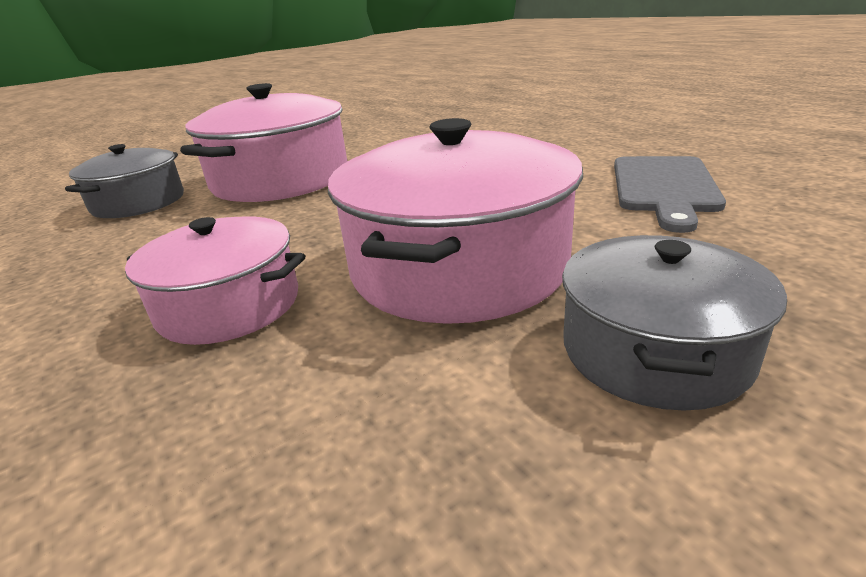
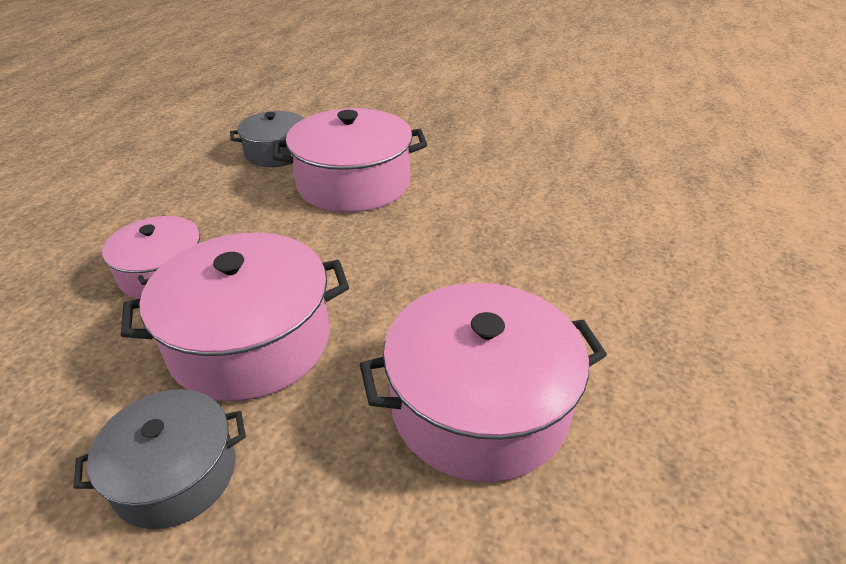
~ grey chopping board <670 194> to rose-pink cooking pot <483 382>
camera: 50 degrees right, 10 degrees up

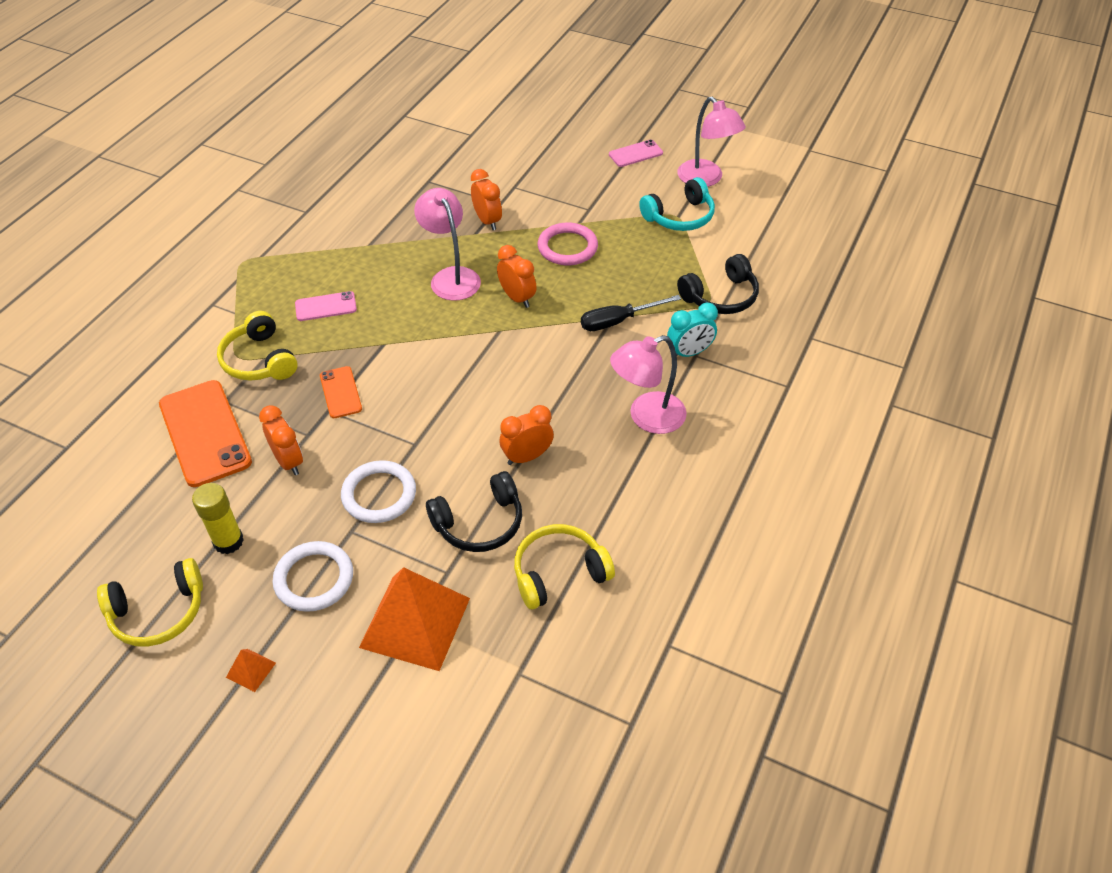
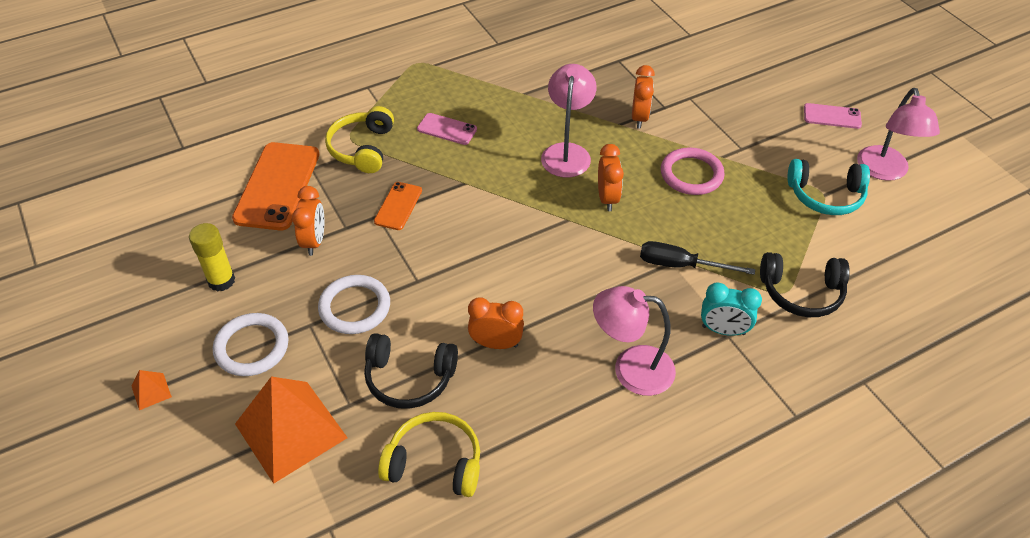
- bright yellow headset <150 602>
camera: 35 degrees right, 0 degrees up

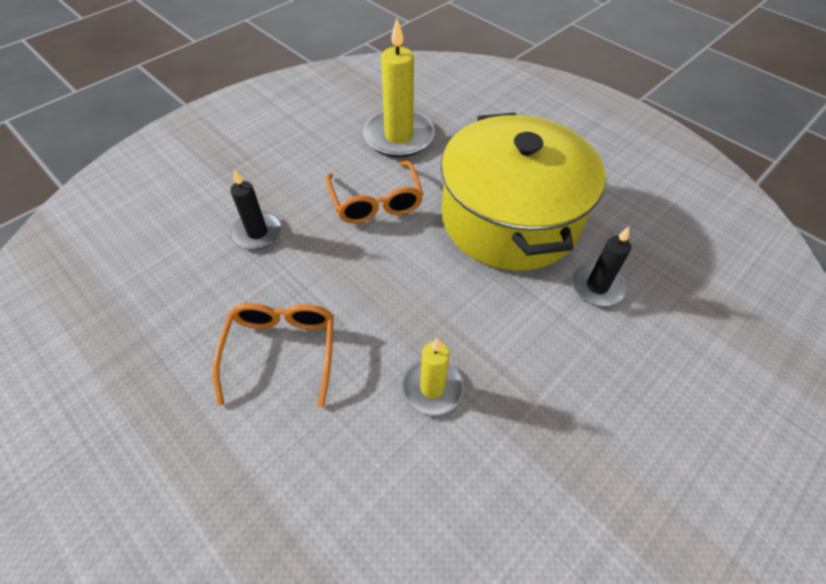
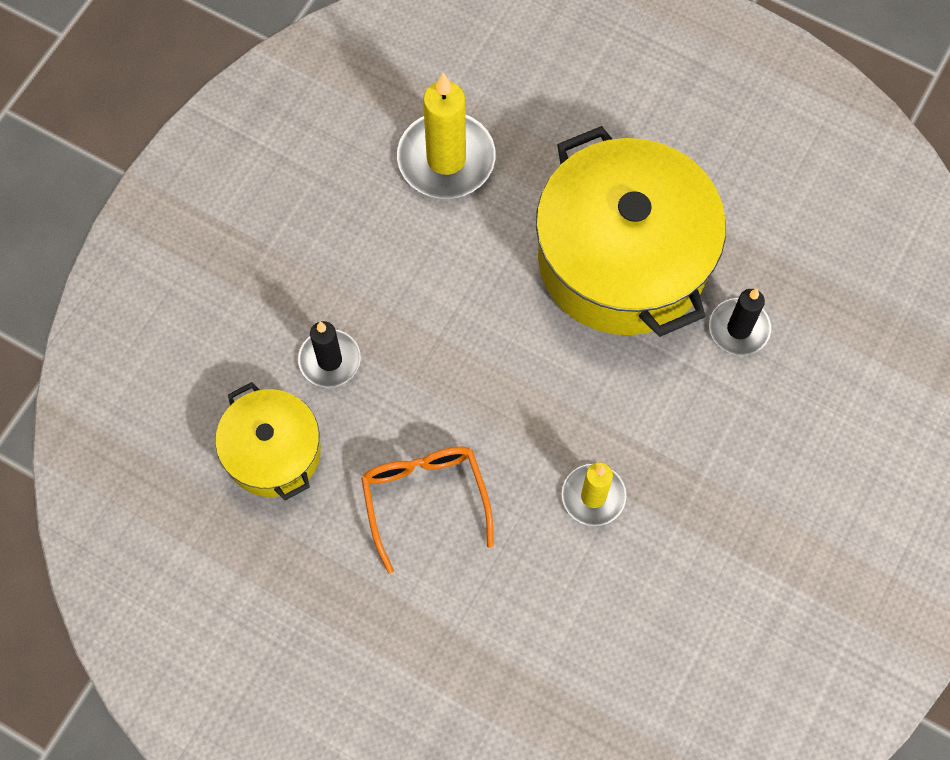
- orange glasses <375 192>
+ bright yellow cooking pot <268 441>
camera: 15 degrees left, 15 degrees up

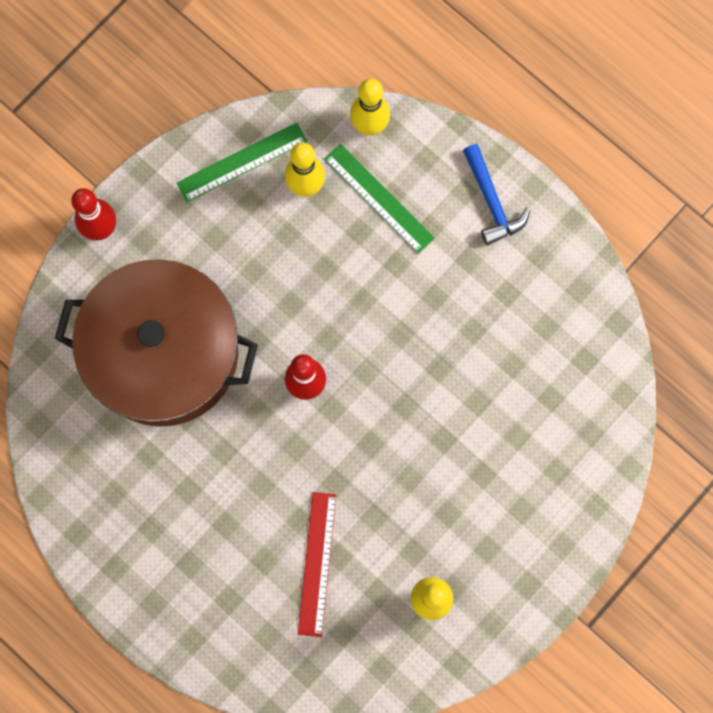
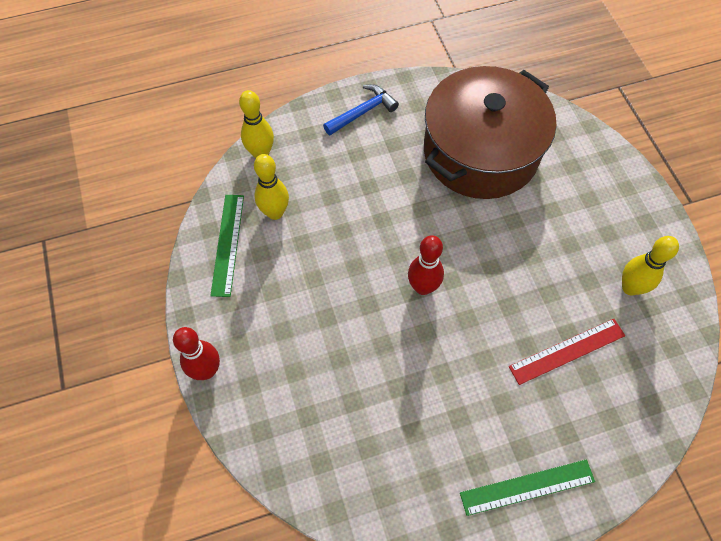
~ brown cooking pot <156 343> to <490 132>
~ scarlet straightedge <317 564> = <567 352> 60 degrees counterclockwise
~ green straightedge <379 198> to <527 487>
~ royal blue carpenter's hammer <496 194> = <361 109> 45 degrees counterclockwise
camera: 60 degrees left, 15 degrees down

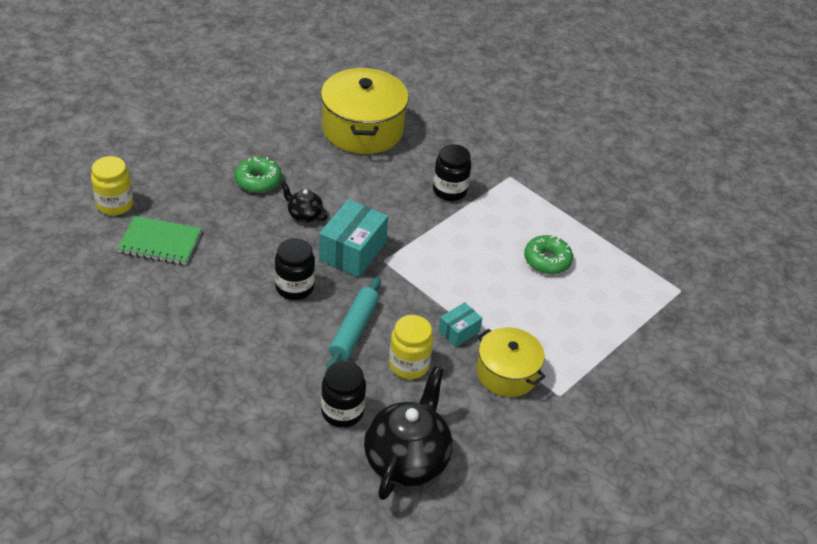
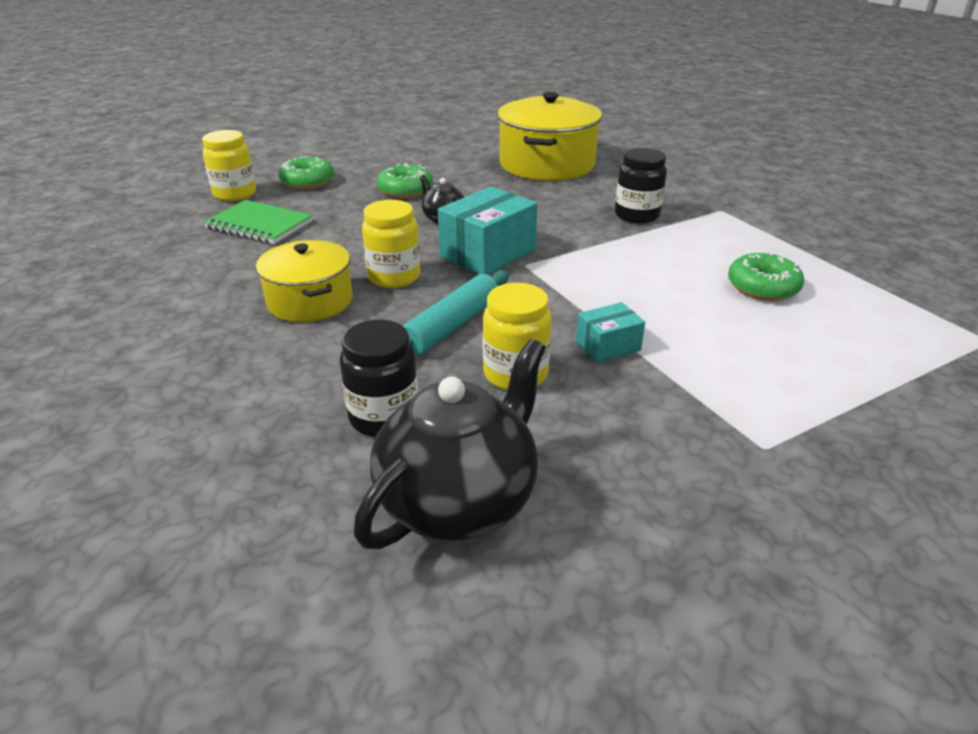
~ jet-black preserve jar <295 269> to bright yellow preserve jar <391 244>
~ bright yellow cooking pot <511 362> to <304 281>
+ green doughnut <306 172>
camera: 20 degrees right, 10 degrees down

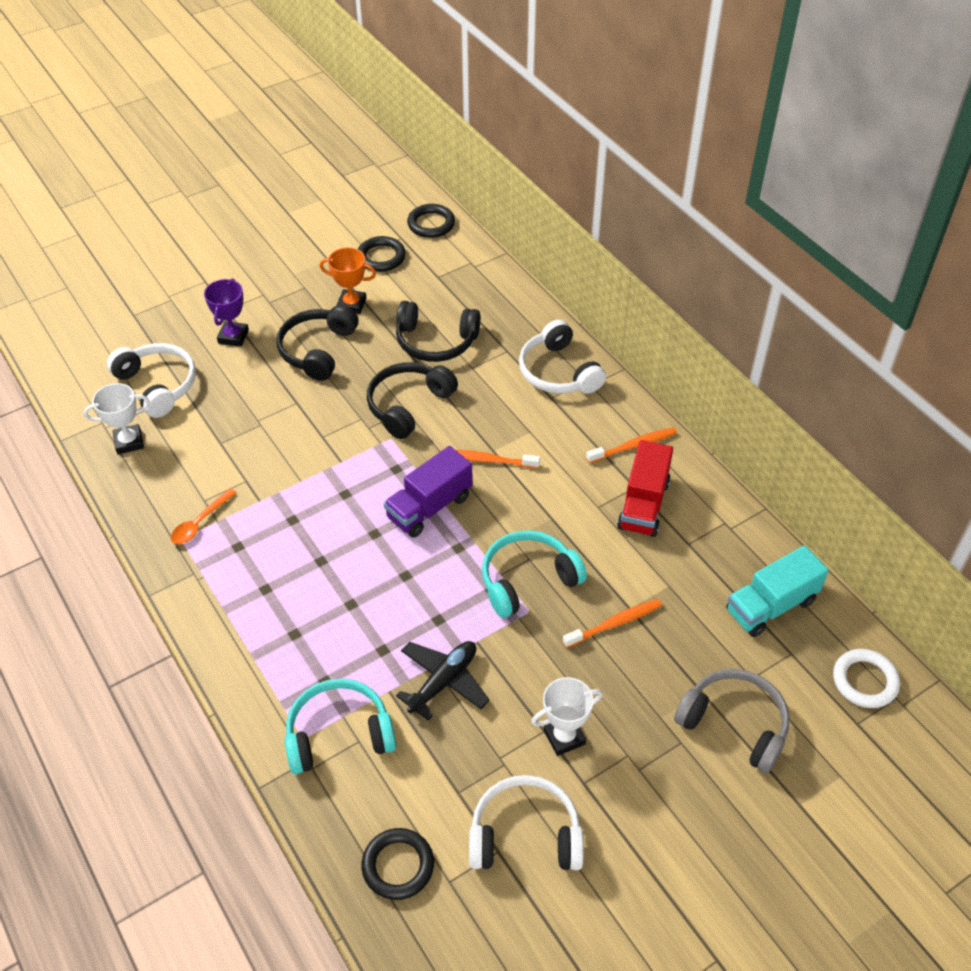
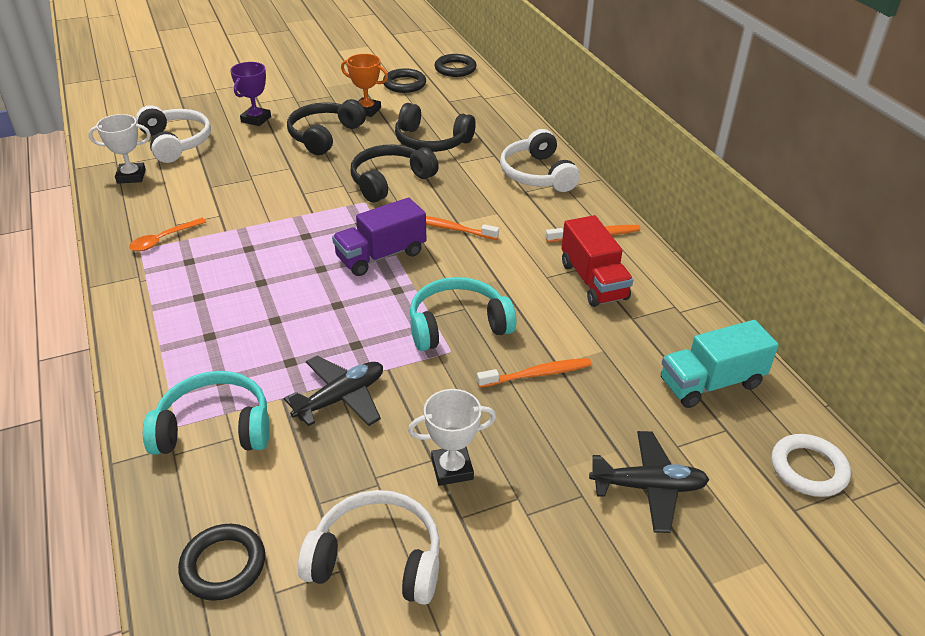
~ scarlet toy truck <645 488> = <597 261> 45 degrees counterclockwise
~ grey headset <732 721> to jet-black aeroplane <649 482>
camera: 10 degrees right, 10 degrees down

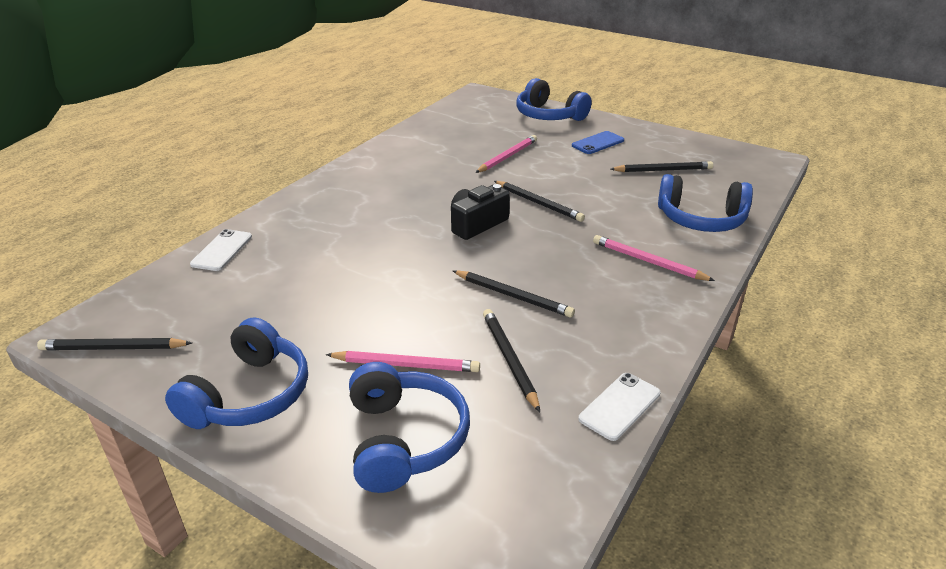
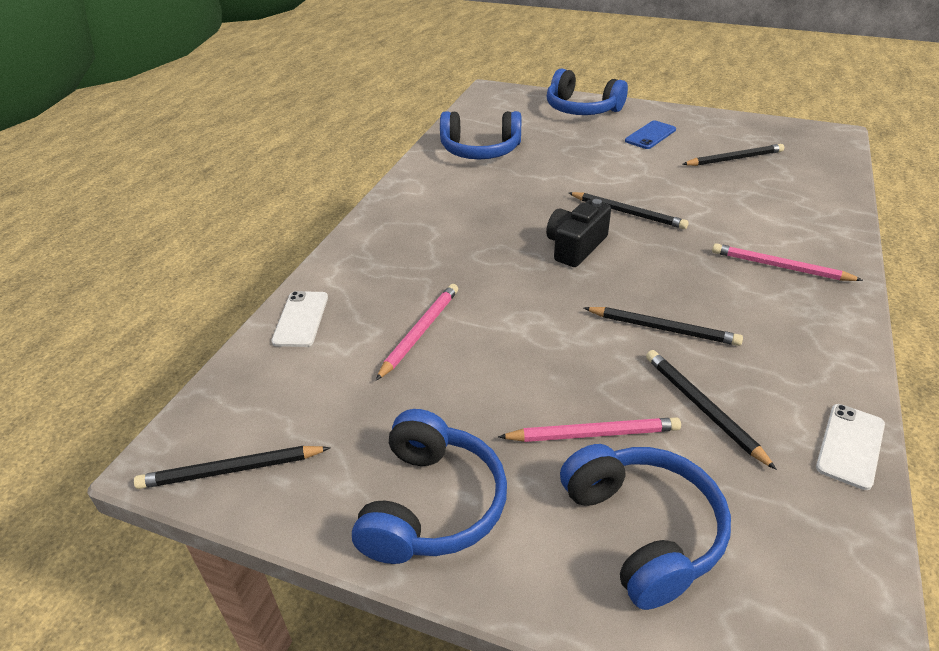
~ rose-pink pencil <506 154> to <417 332>
~ royal blue headset <705 203> to <480 135>
camera: 10 degrees left, 5 degrees up

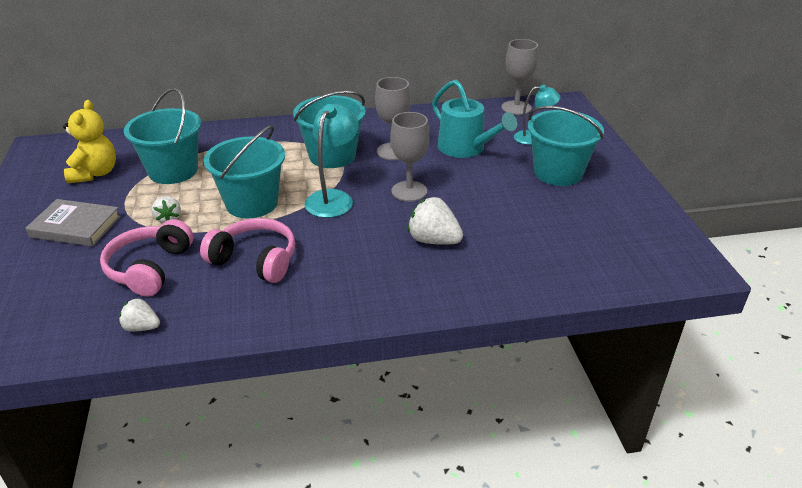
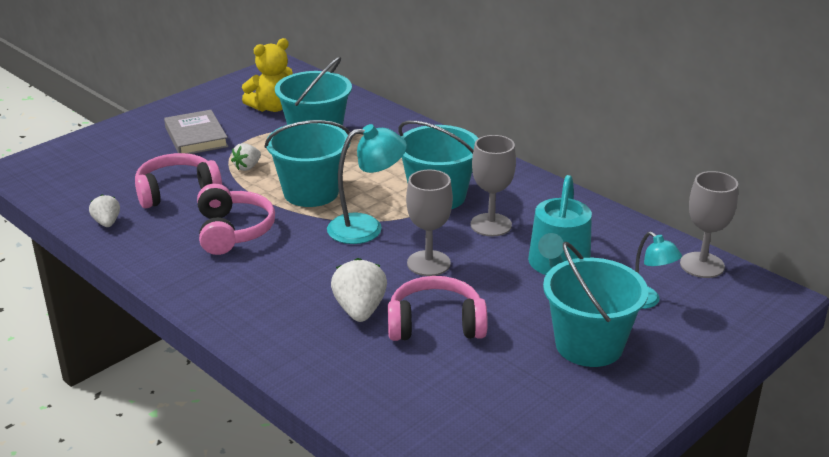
+ rose-pink headset <438 308>
camera: 55 degrees right, 5 degrees down

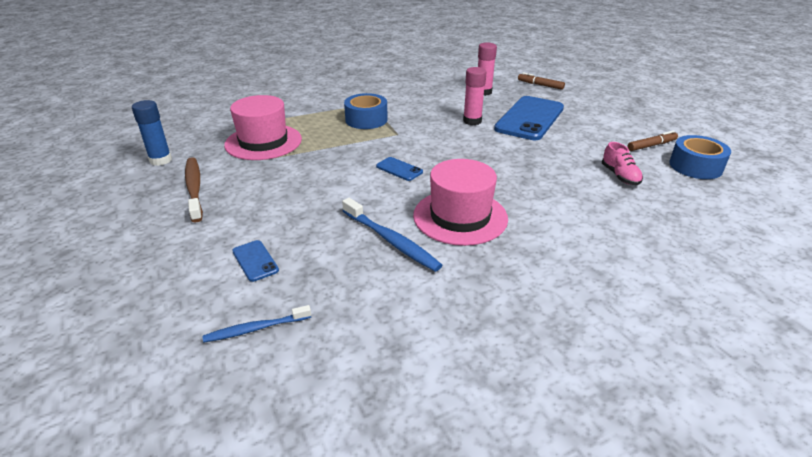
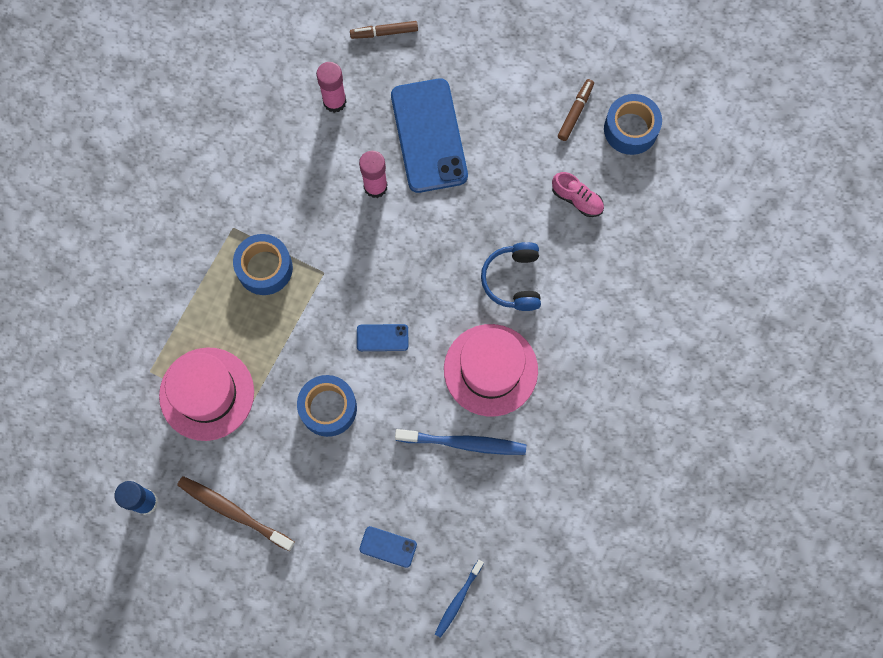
+ royal blue tape <327 406>
+ royal blue headset <511 276>
camera: 40 degrees left, 40 degrees up

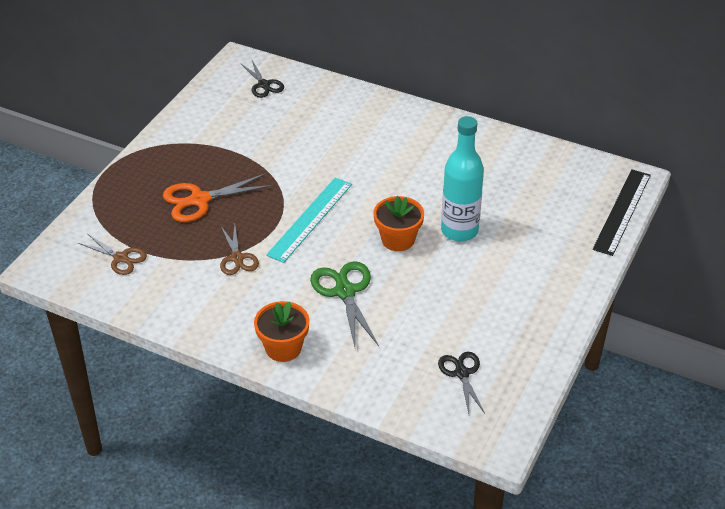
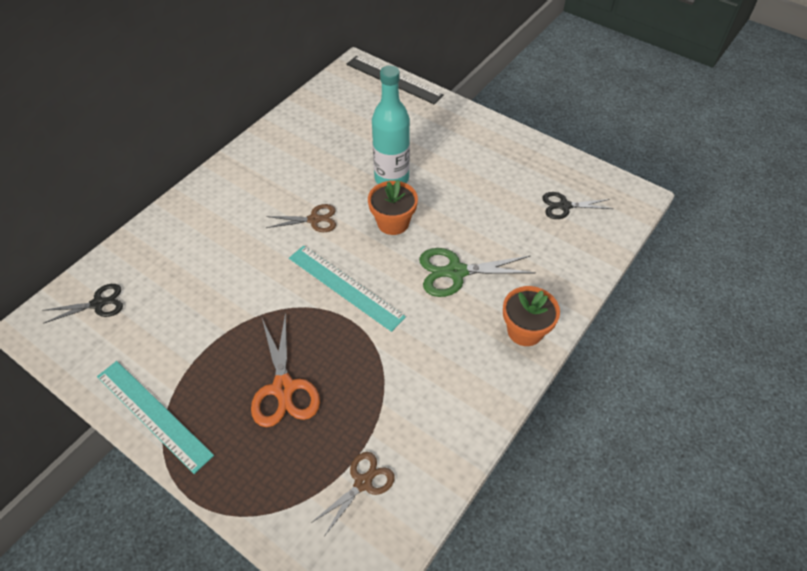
~ brown shears <239 249> to <301 218>
+ turquoise straightedge <155 417>
camera: 80 degrees left, 10 degrees up

